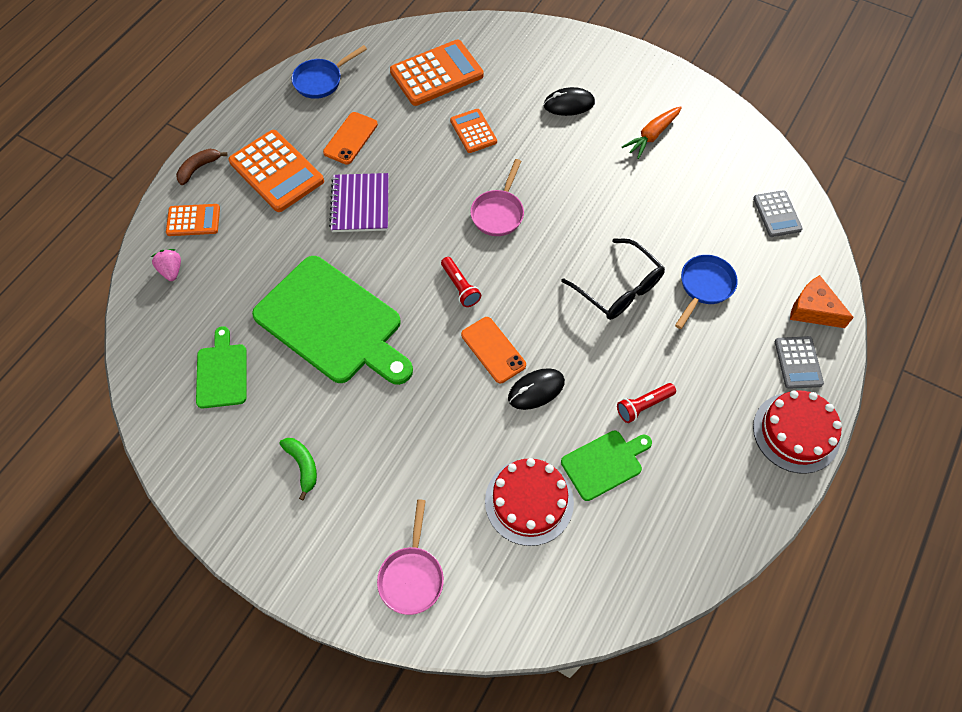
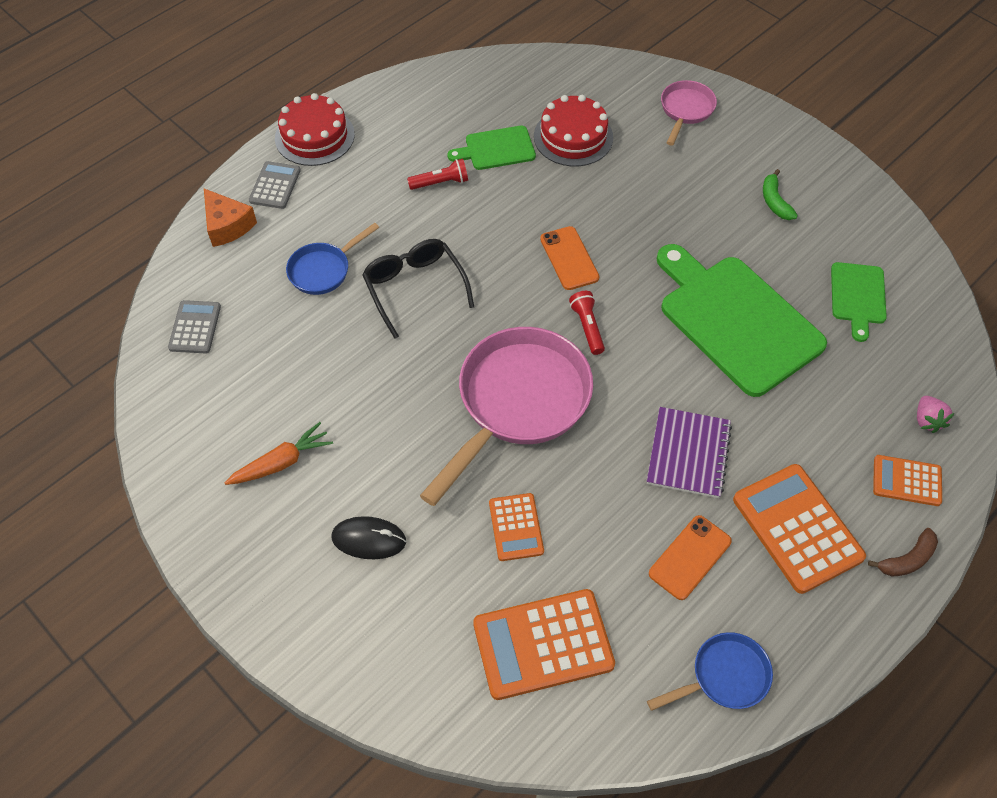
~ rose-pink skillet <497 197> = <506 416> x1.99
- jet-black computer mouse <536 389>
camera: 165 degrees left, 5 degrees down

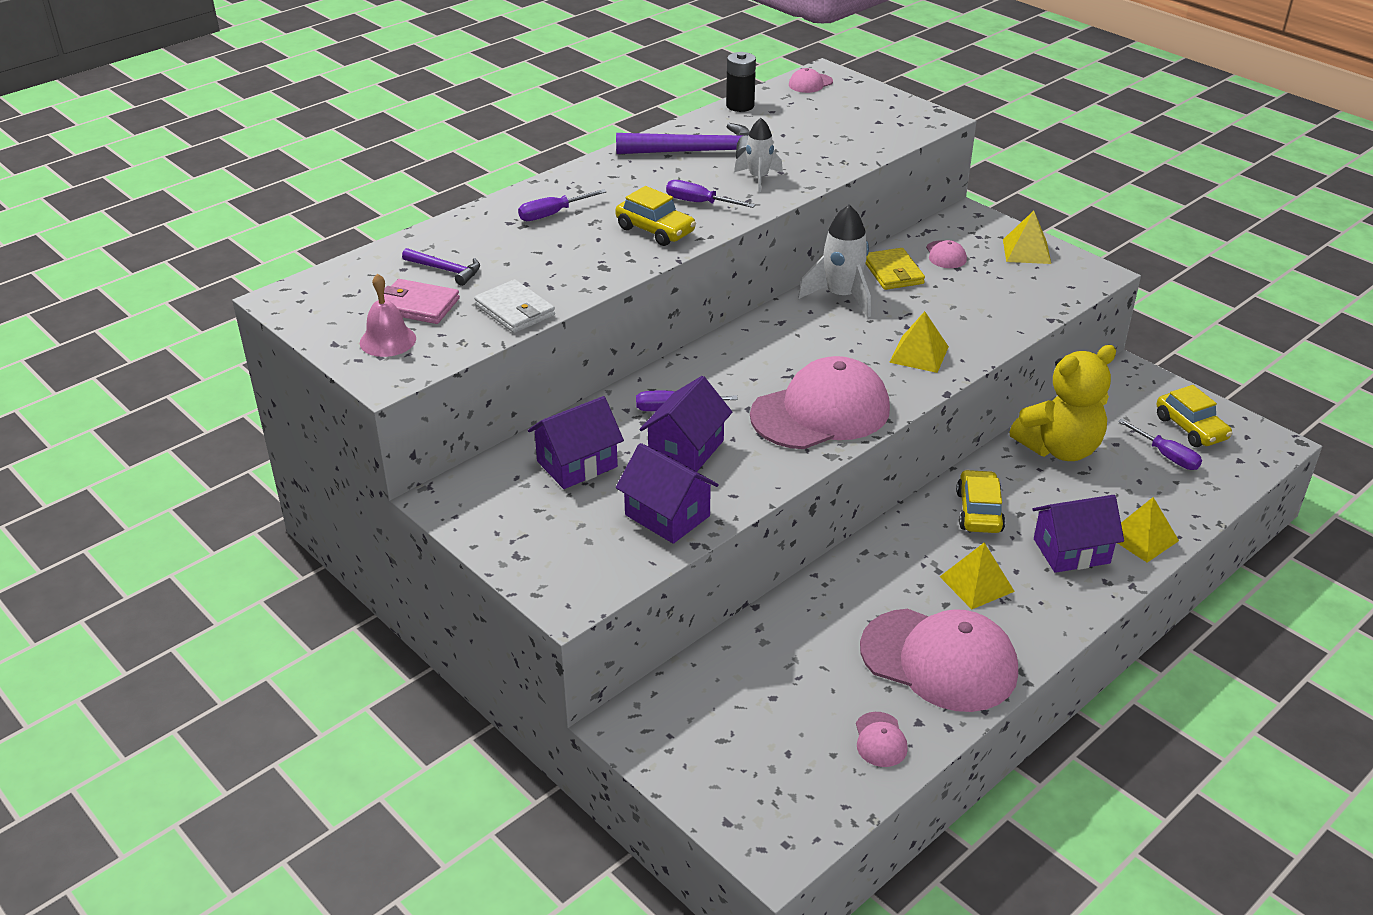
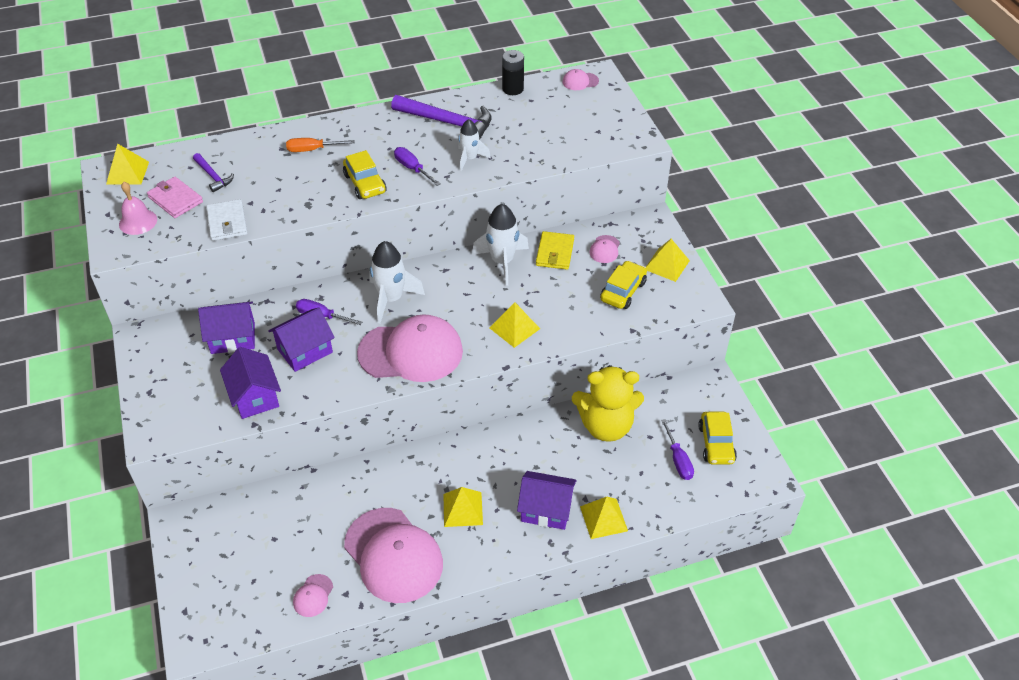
~ royal purple screwdriver <562 205> to orange screwdriver <320 145>
~ bright yellow car <980 501> to <623 285>
+ bright yellow solid pyramid <127 164>
+ pure white rocket <397 282>
camera: 25 degrees right, 10 degrees up

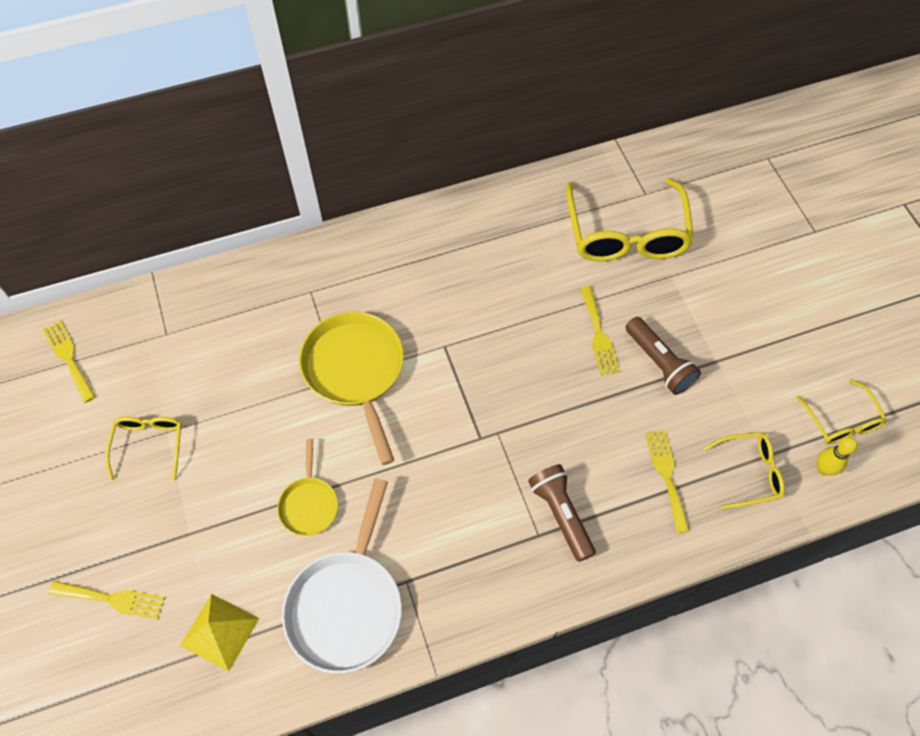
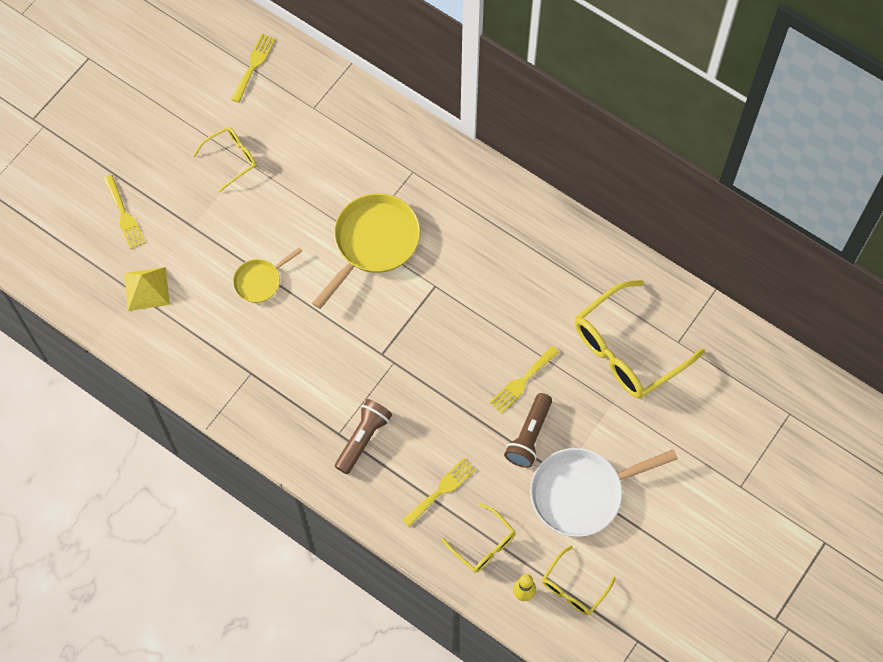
~ pure white skillet <342 575> to <604 492>
camera: 55 degrees right, 5 degrees up

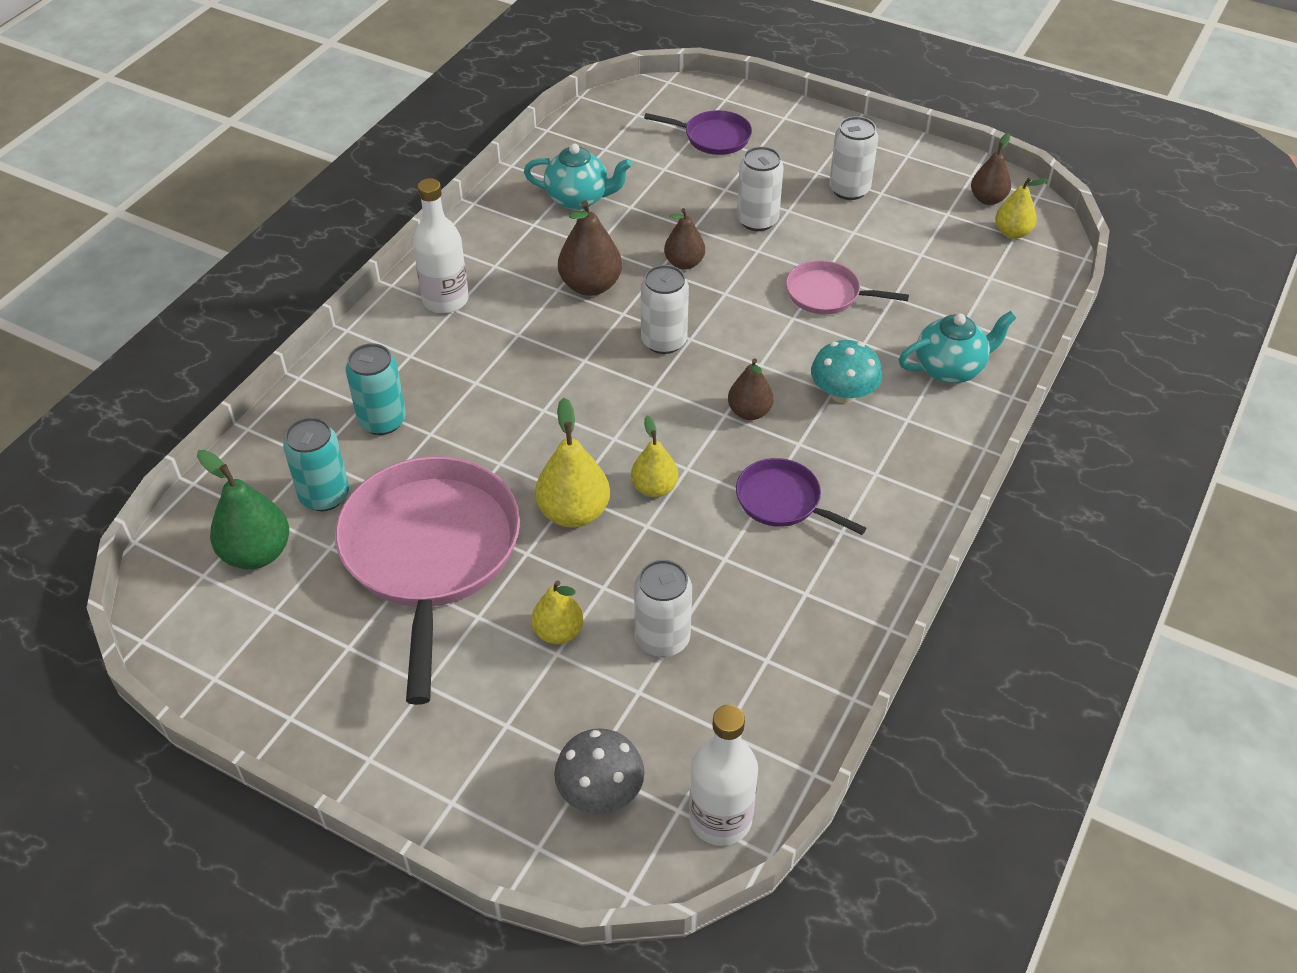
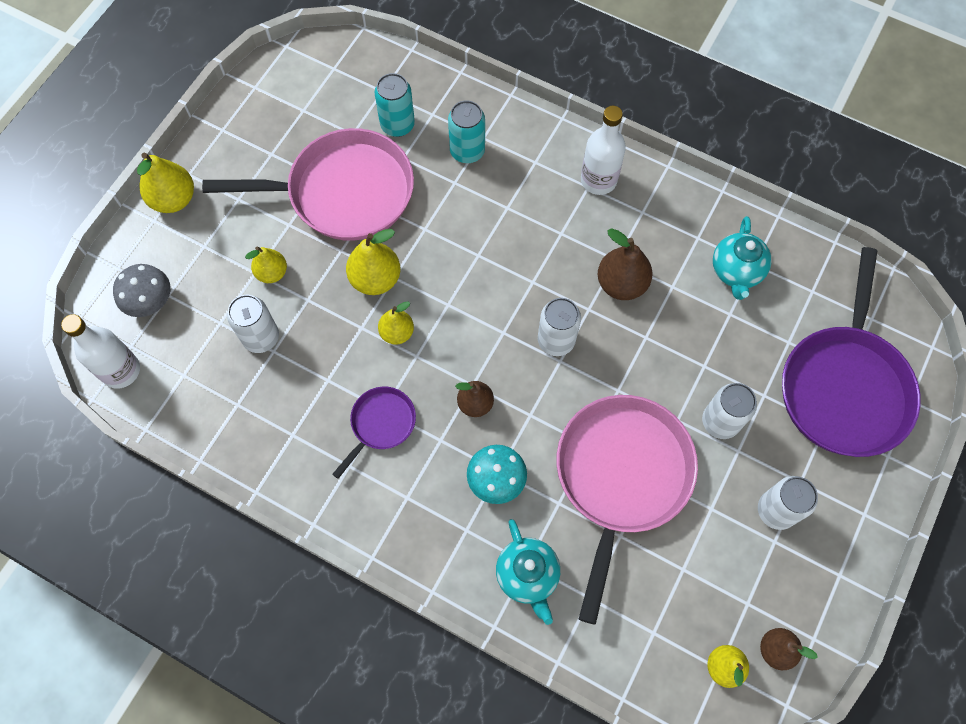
- green pear <243 509>
~ royal purple skillet <698 132> = <851 352> x2.09
- brown pear <684 239>
~ rose-pink skillet <847 287> = <627 510> x2.09
+ bright yellow pear <165 183>
camera: 90 degrees right, 20 degrees up

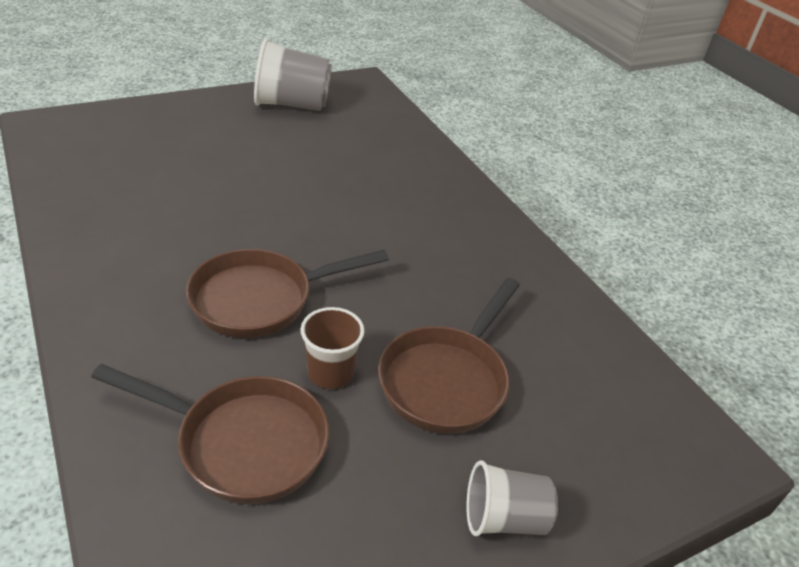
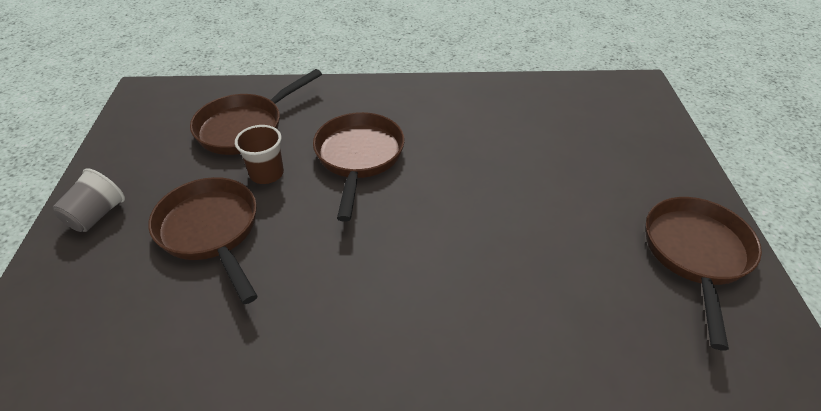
~ grey tumbler <293 74> to brown skillet <704 273>
camera: 120 degrees right, 5 degrees up

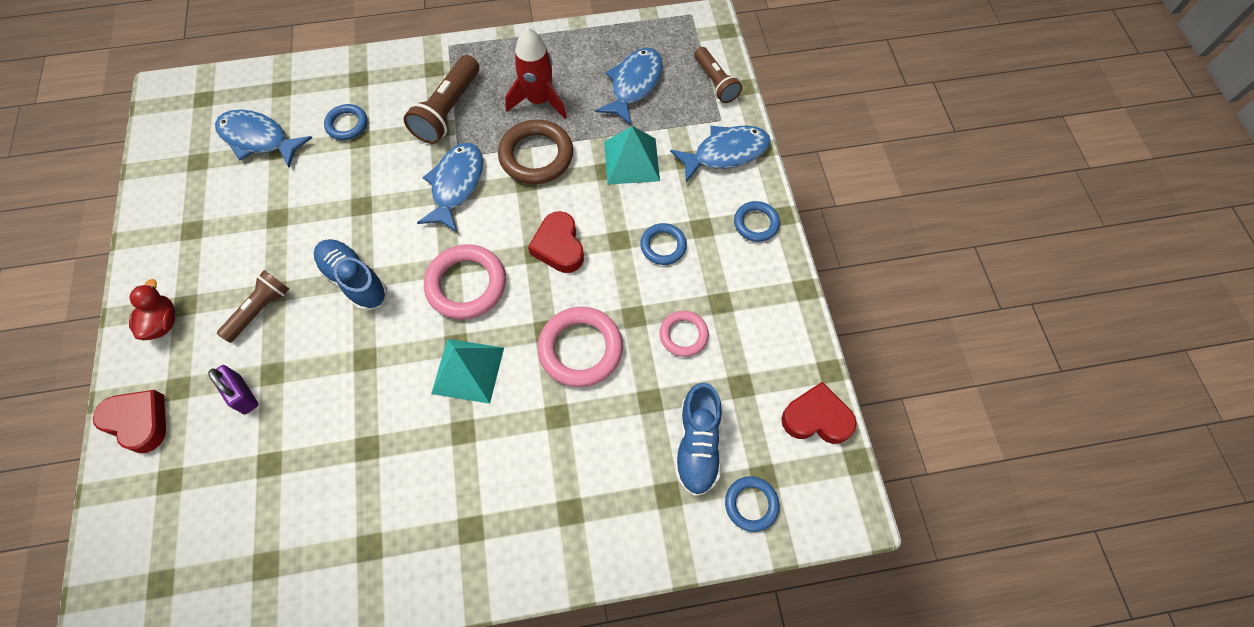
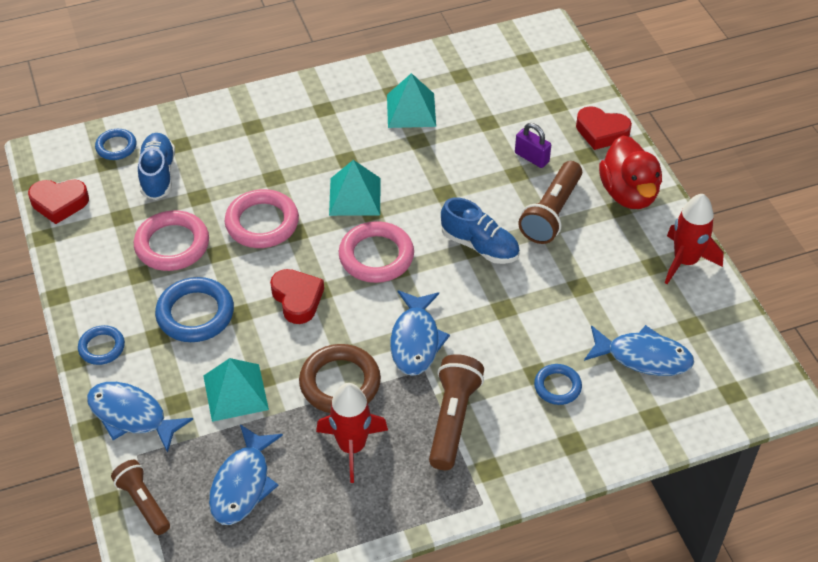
~ scarlet toy duck <152 309> = <630 172> x1.76
~ brown pocket torch <253 306> = <550 202> x1.50
~ royal blue torus <663 244> = <194 309> x1.71
~ rose-pink torus <684 334> = <171 240> x1.71
~ royal blue toy fish <720 153> = <140 417> 60 degrees clockwise
+ turquoise solid pyramid <411 100>
+ scarlet rocket <694 239>
camera: 170 degrees right, 15 degrees down

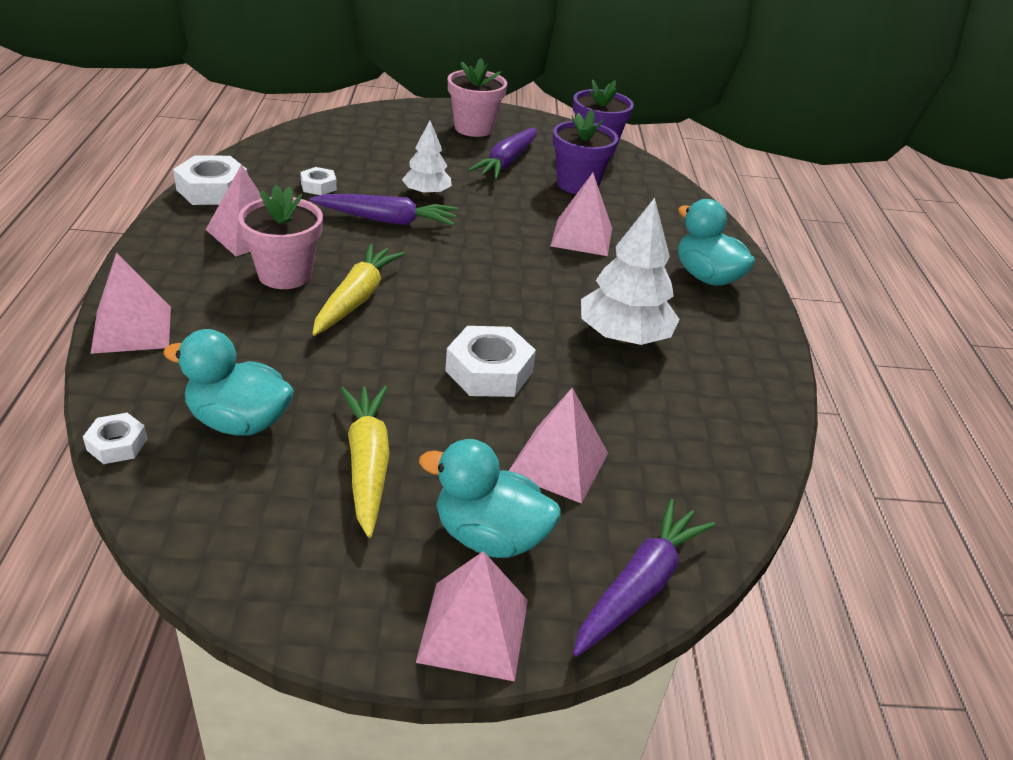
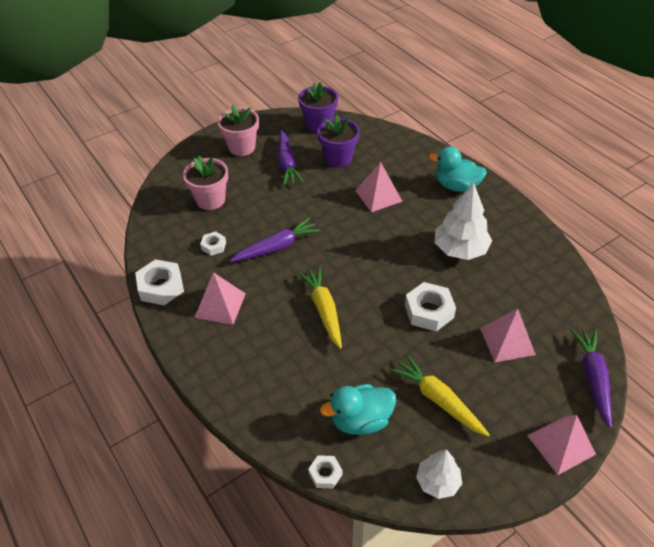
- rose-pink solid pyramid <131 303>
~ rose-pink flower pot <280 237> to <205 183>
~ pure white fir tree <427 158> to <439 474>
- turquoise toy duck <490 498>
camera: 30 degrees left, 10 degrees up

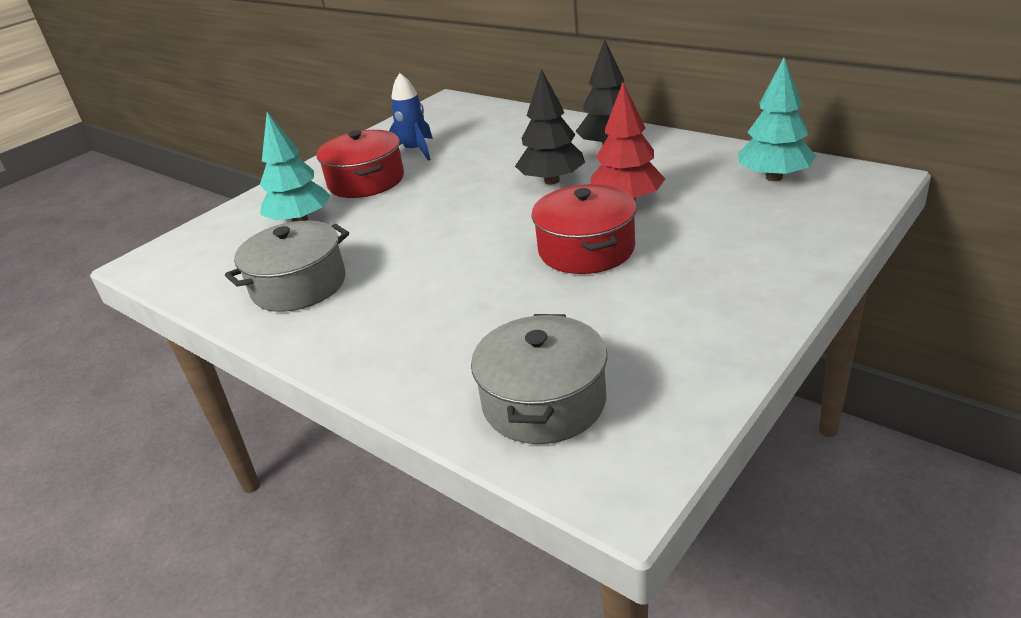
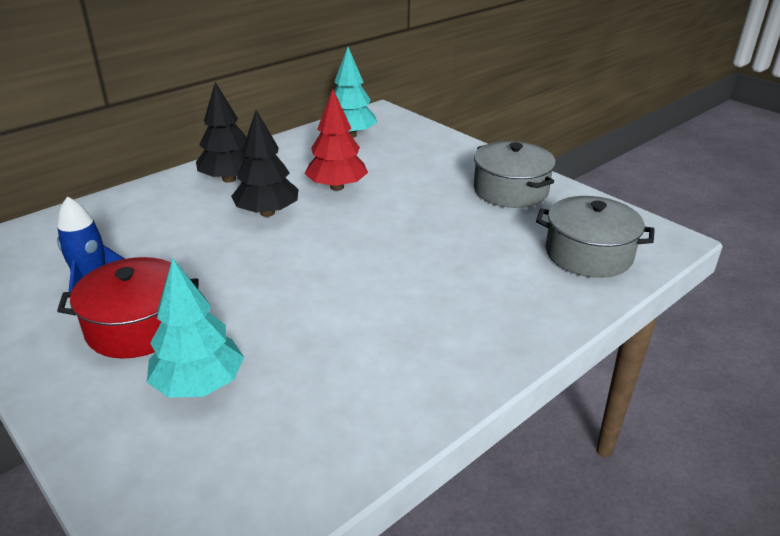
~ grey cooking pot <287 266> to <515 174>
- scarlet cooking pot <584 229>
camera: 85 degrees left, 0 degrees up

